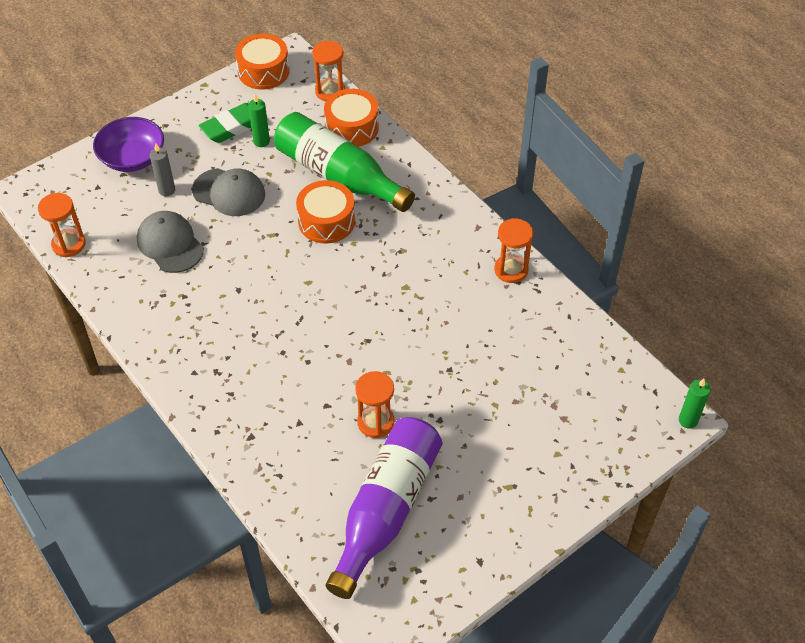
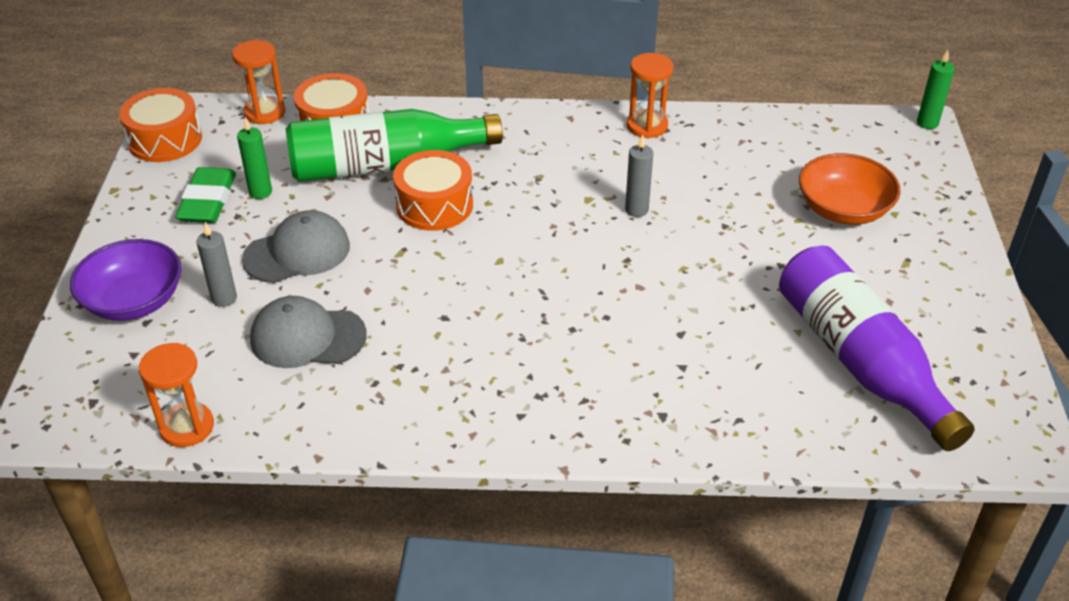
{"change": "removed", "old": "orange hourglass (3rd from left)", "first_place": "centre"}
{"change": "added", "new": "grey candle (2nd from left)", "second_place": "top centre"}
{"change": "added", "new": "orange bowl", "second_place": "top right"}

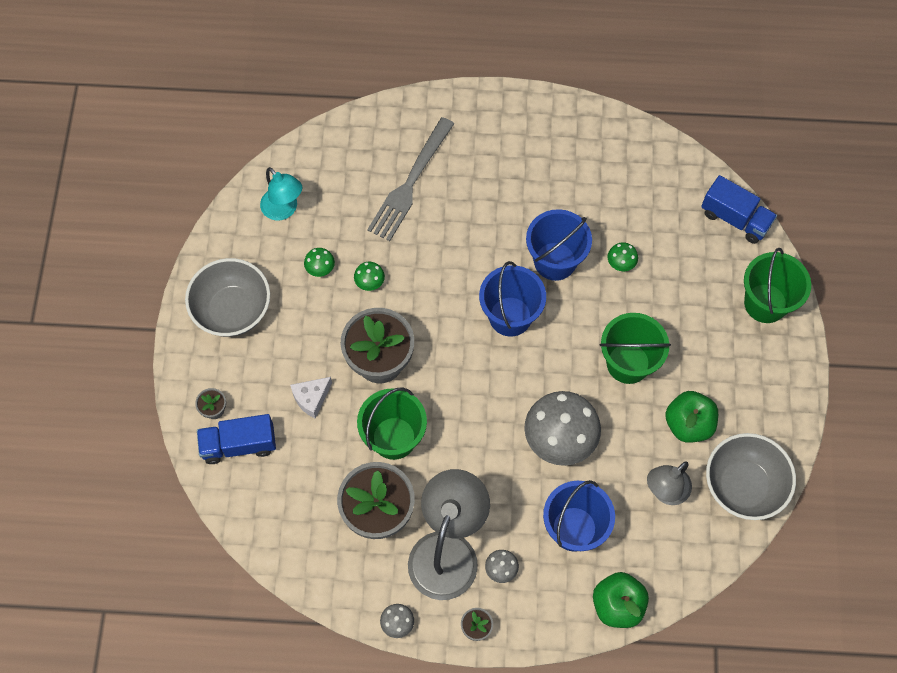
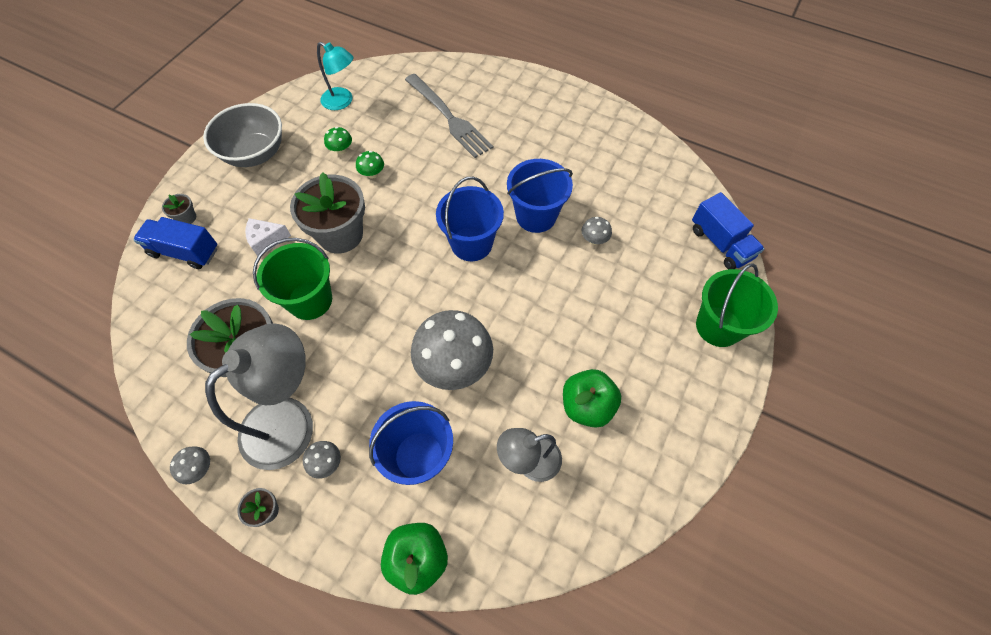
{"change": "removed", "old": "green bucket (2nd from left)", "first_place": "middle right"}
{"change": "removed", "old": "grey bowl (2nd from left)", "first_place": "bottom right"}
{"change": "recoloured", "old": "green mushroom (3rd from left)", "new": "grey mushroom (4th from left)", "first_place": "middle right", "second_place": "centre"}
{"change": "turned", "old": "turquoise lamp", "first_place": "top left", "second_place": "top centre", "degrees": -45}
{"change": "turned", "old": "grey fork", "first_place": "top centre", "second_place": "top centre", "degrees": -90}

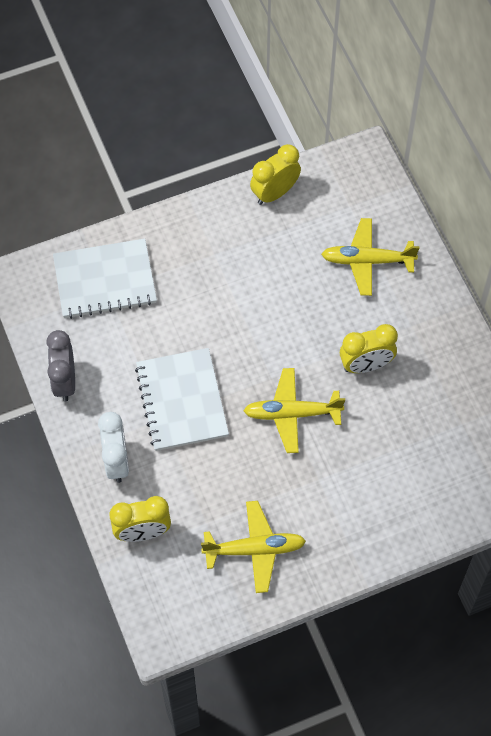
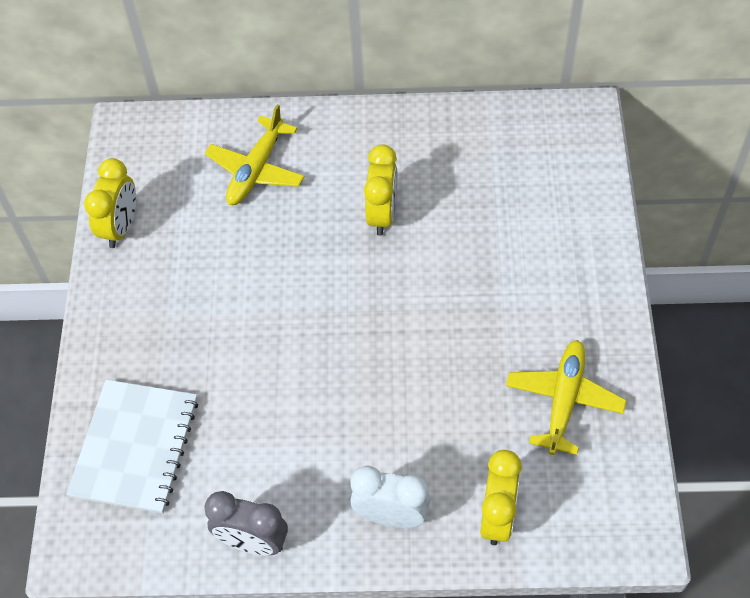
{"change": "removed", "old": "white notebook (2nd from left)", "first_place": "centre"}
{"change": "removed", "old": "yellow plane (2nd from left)", "first_place": "centre"}
{"change": "turned", "old": "yellow clock (2nd from left in the first image)", "first_place": "top centre", "second_place": "middle left", "degrees": -150}

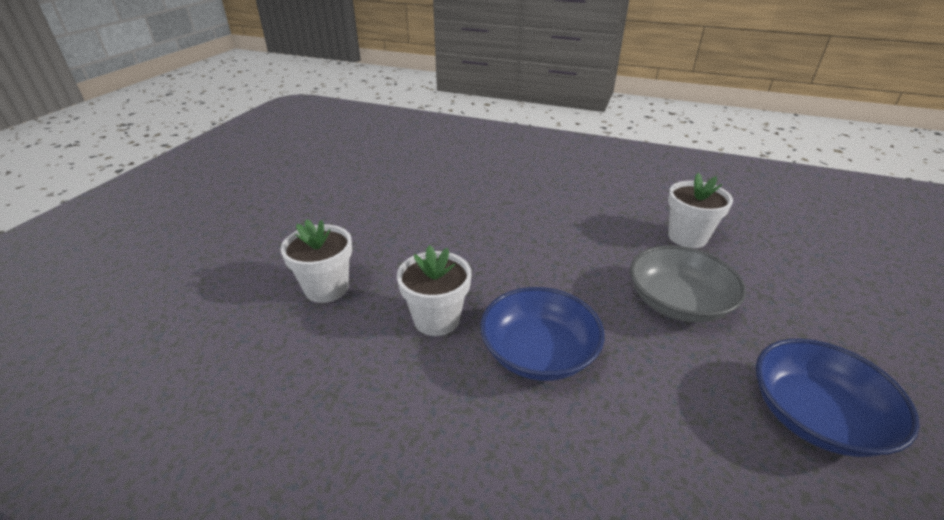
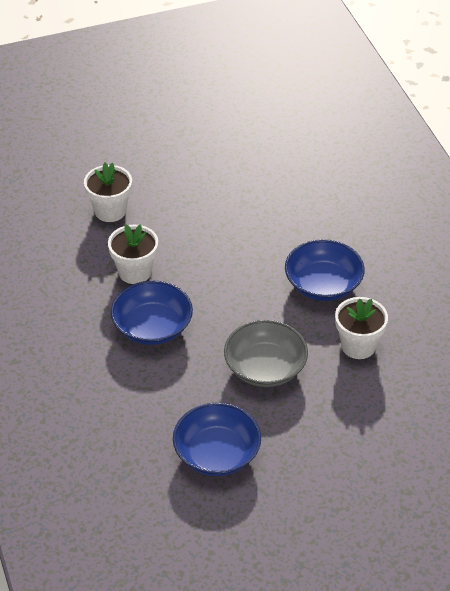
{"change": "added", "new": "blue bowl (3rd from left)", "second_place": "middle right"}

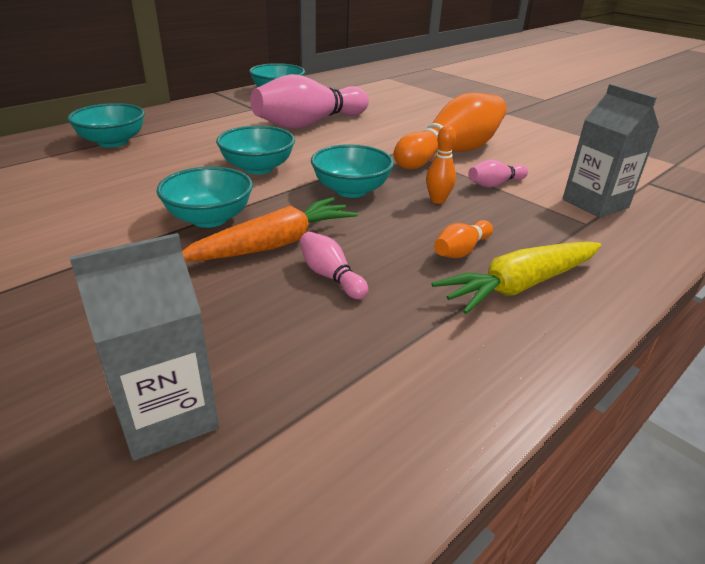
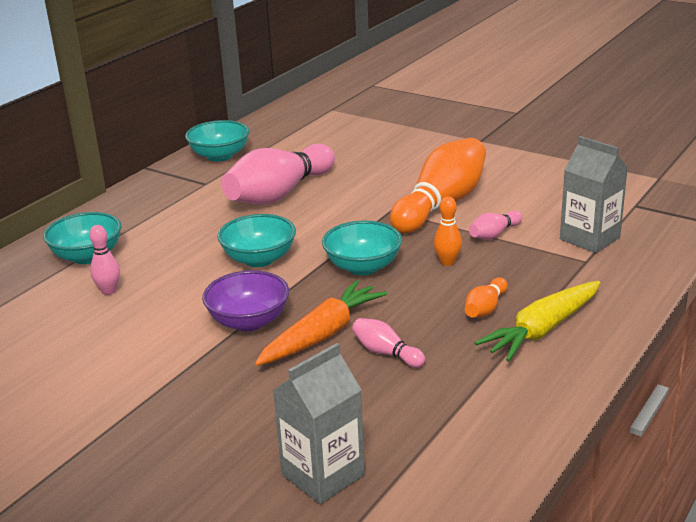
{"change": "added", "new": "pink bowling pin (1st from left)", "second_place": "middle left"}
{"change": "recoloured", "old": "turquoise bowl (2nd from left)", "new": "purple bowl", "first_place": "middle left", "second_place": "centre"}

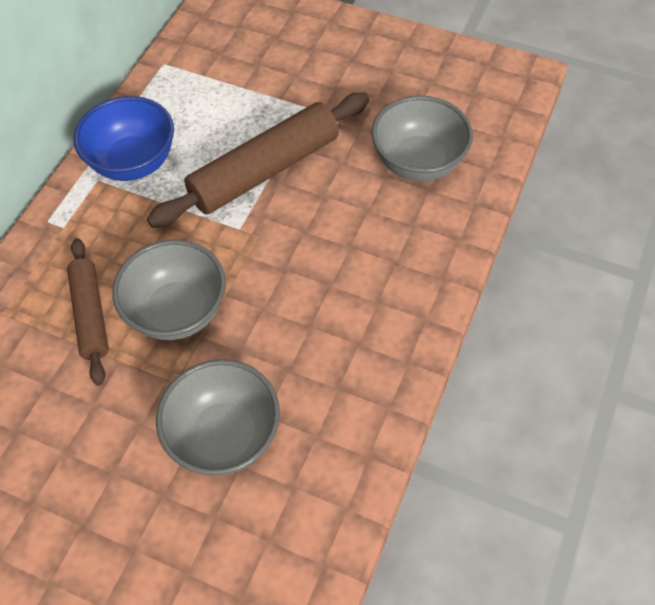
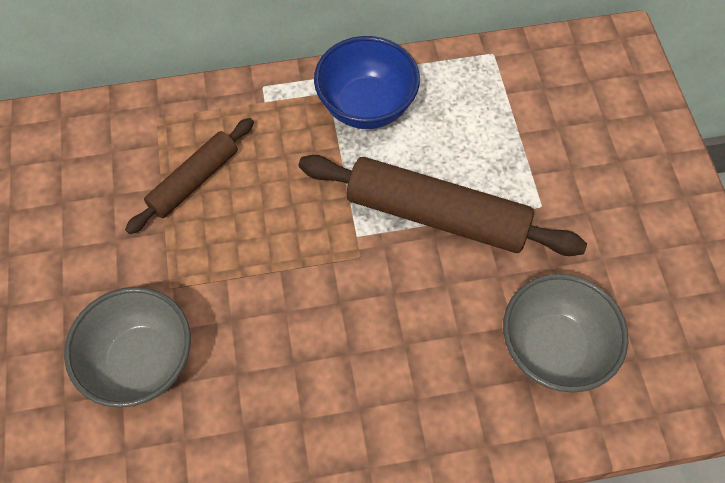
{"change": "removed", "old": "grey bowl (1st from left)", "first_place": "middle left"}

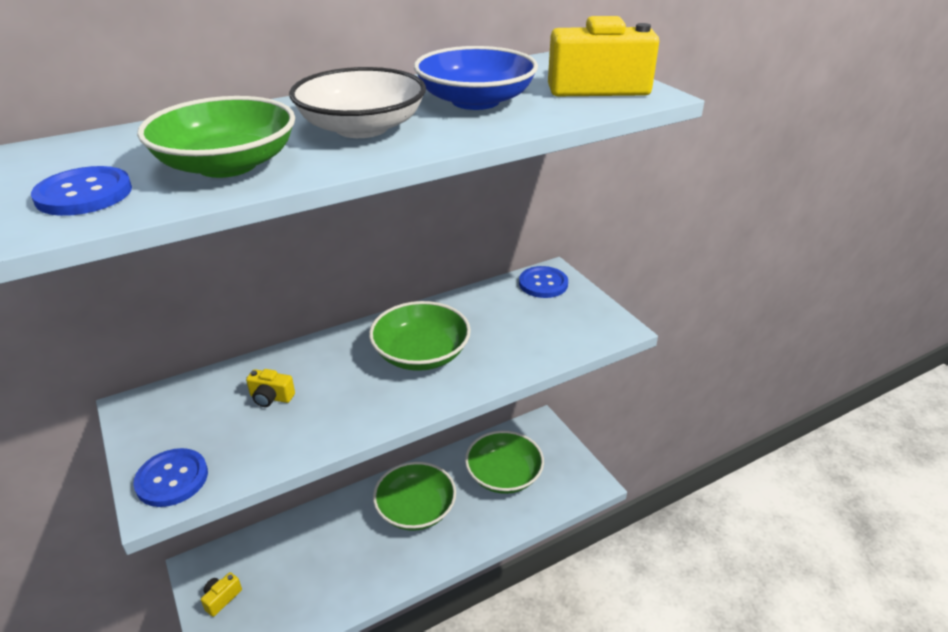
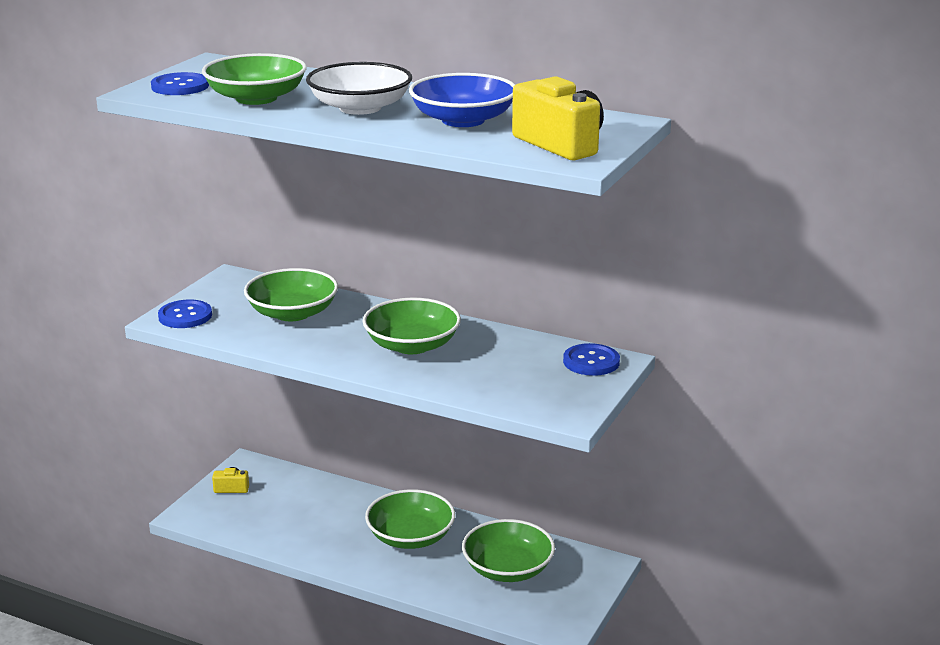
{"change": "replaced", "old": "yellow camera (2nd from left)", "new": "green bowl (2nd from left)", "first_place": "middle left", "second_place": "middle left"}

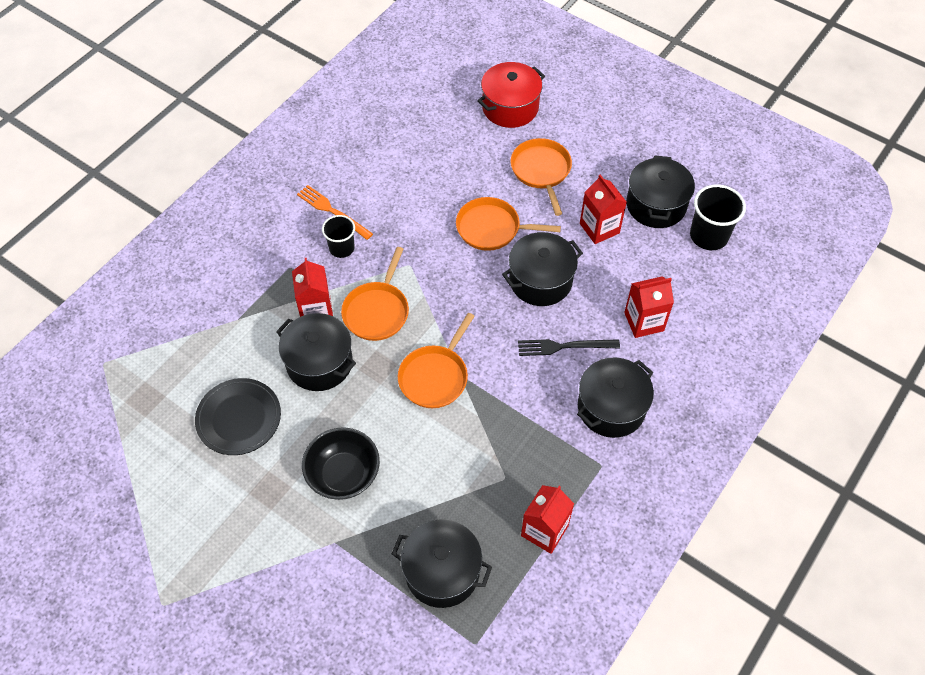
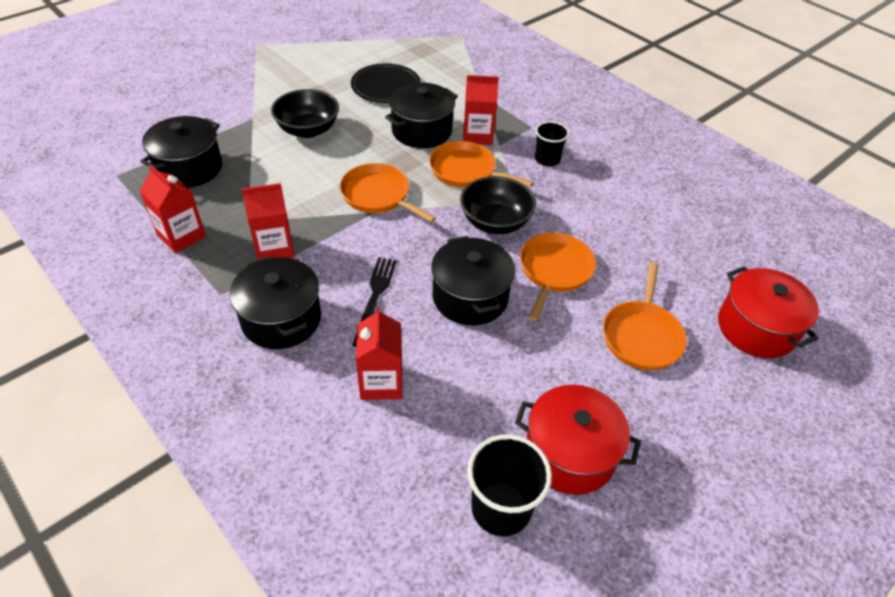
{"change": "removed", "old": "orange fork", "first_place": "top centre"}
{"change": "added", "new": "black bowl (2nd from left)", "second_place": "centre"}
{"change": "moved", "old": "red carton (3rd from left in the first image)", "new": "red carton (2nd from left)", "first_place": "top centre", "second_place": "middle left"}
{"change": "recoloured", "old": "black pot (5th from left)", "new": "red pot (1st from left)", "first_place": "top right", "second_place": "bottom centre"}
{"change": "turned", "old": "orange pan (4th from left)", "first_place": "top centre", "second_place": "middle right", "degrees": 105}

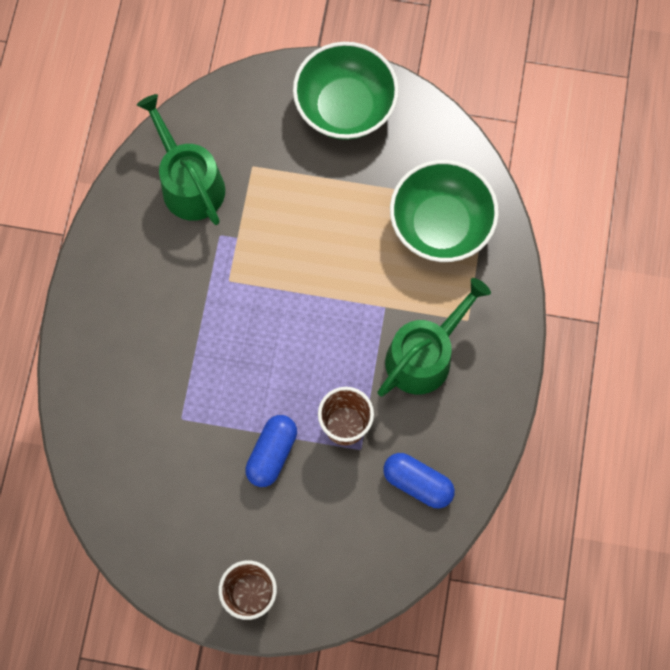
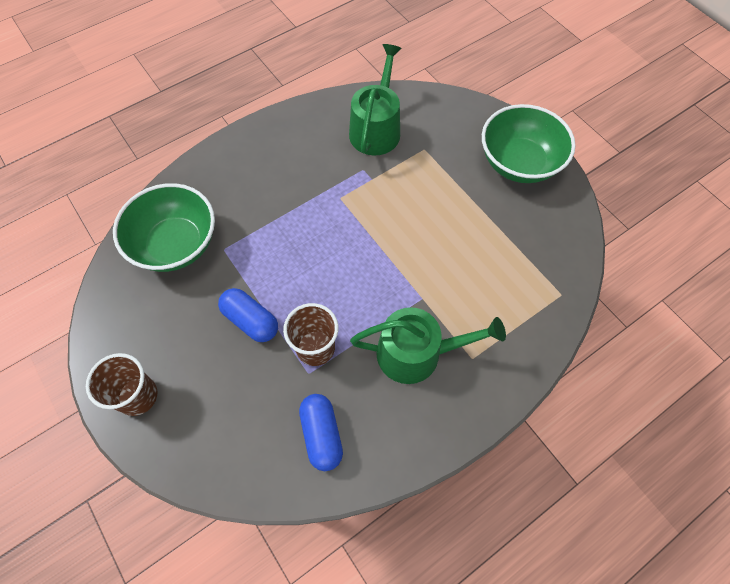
{"change": "moved", "old": "green bowl (2nd from left in the first image)", "new": "green bowl (1st from left)", "first_place": "top centre", "second_place": "middle left"}
{"change": "turned", "old": "blue capsule (1st from left)", "first_place": "bottom centre", "second_place": "centre", "degrees": 60}

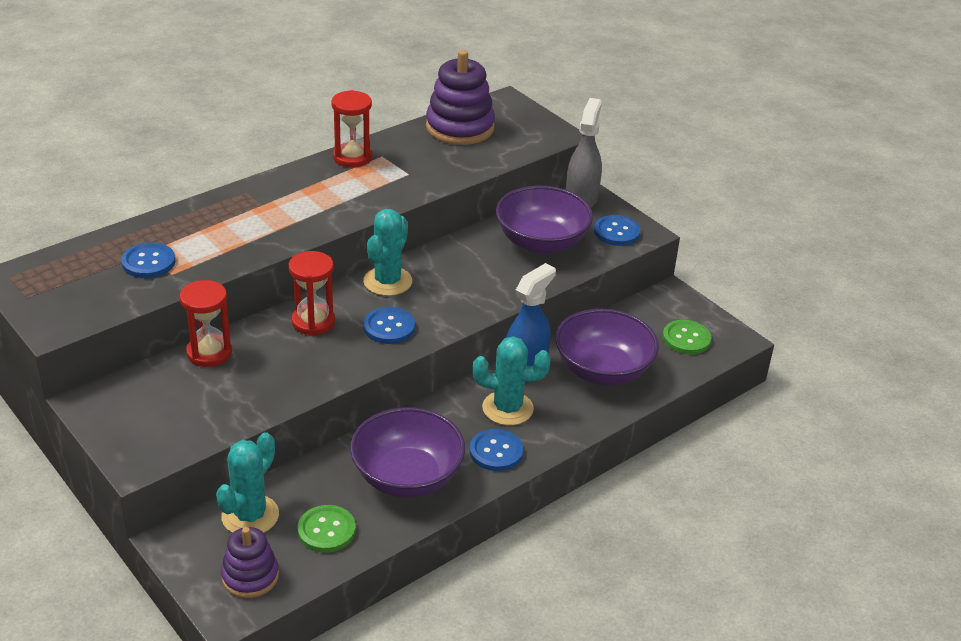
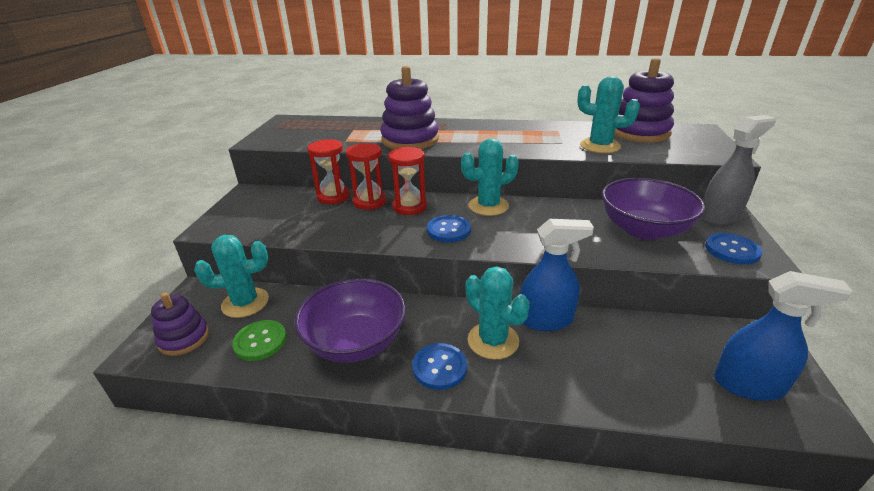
{"change": "removed", "old": "blue button (1st from left)", "first_place": "middle left"}
{"change": "removed", "old": "purple bowl (3rd from left)", "first_place": "centre"}
{"change": "added", "new": "purple stacking toy (2nd from left)", "second_place": "top centre"}
{"change": "added", "new": "turquoise cactus (4th from left)", "second_place": "top right"}
{"change": "moved", "old": "red hourglass (3rd from left in the first image)", "new": "red hourglass (2nd from left)", "first_place": "top centre", "second_place": "centre"}
{"change": "replaced", "old": "green button (2nd from left)", "new": "blue spray bottle (2nd from left)", "first_place": "middle right", "second_place": "bottom right"}

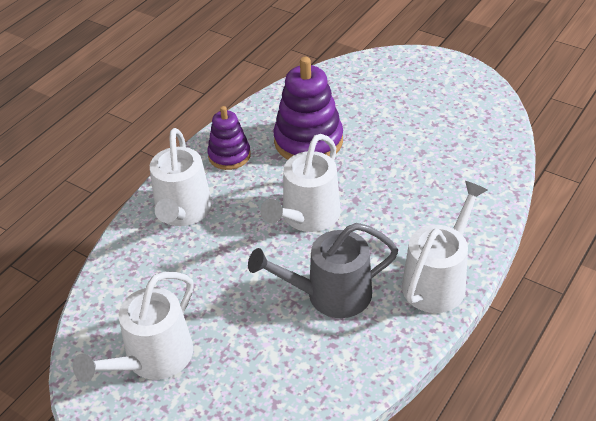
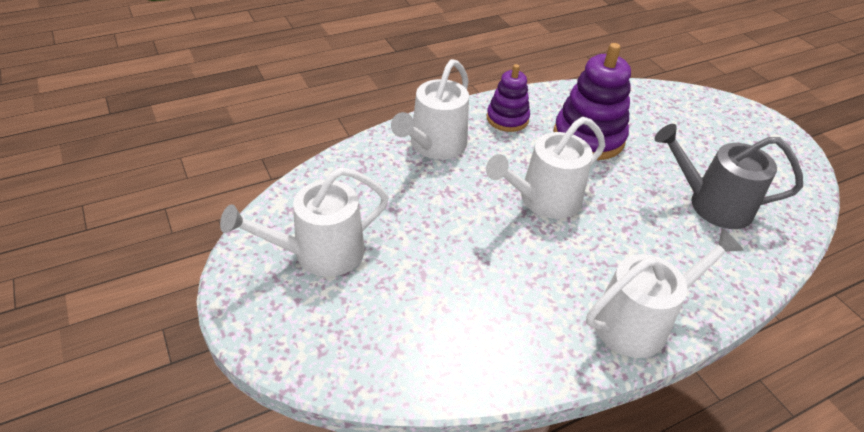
{"change": "moved", "old": "grey watering can", "first_place": "centre", "second_place": "middle right"}

